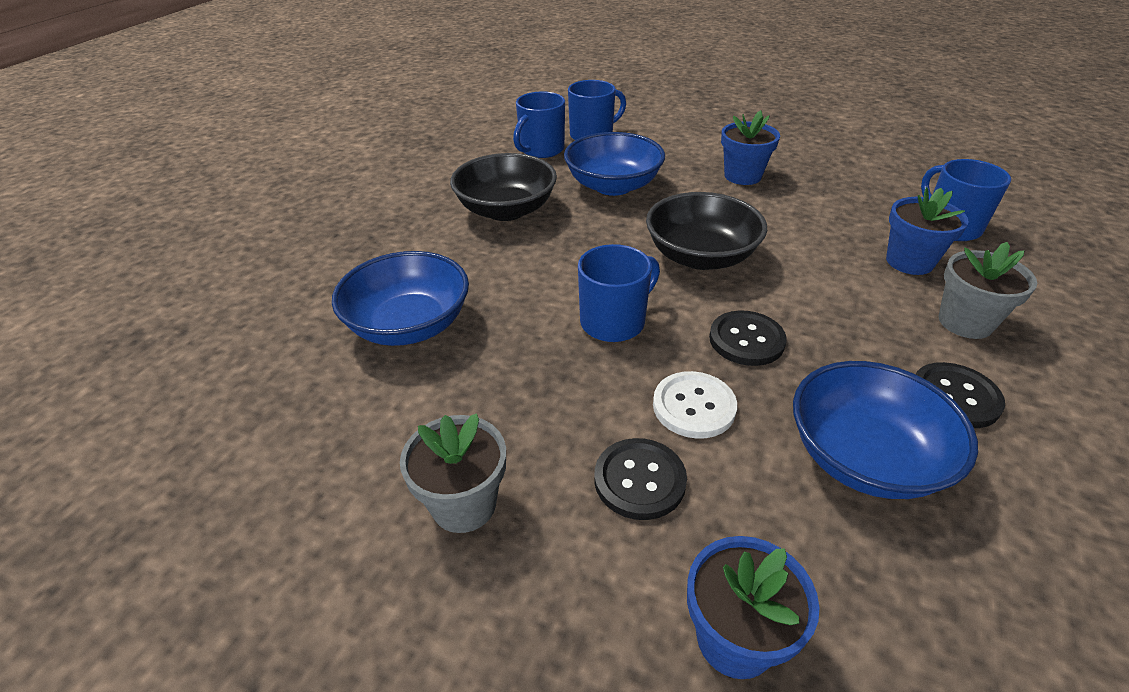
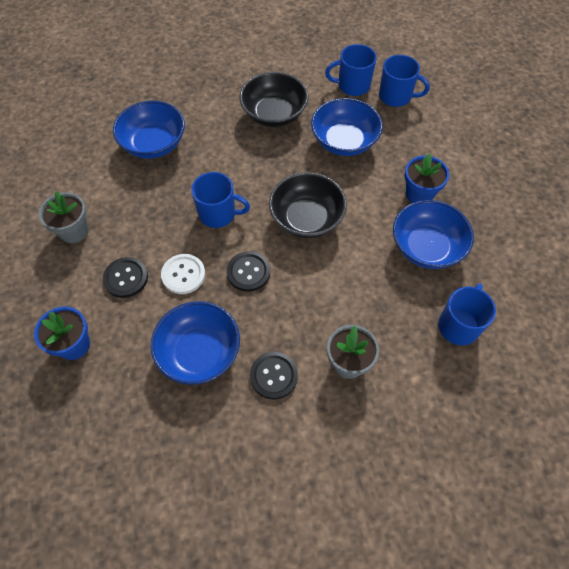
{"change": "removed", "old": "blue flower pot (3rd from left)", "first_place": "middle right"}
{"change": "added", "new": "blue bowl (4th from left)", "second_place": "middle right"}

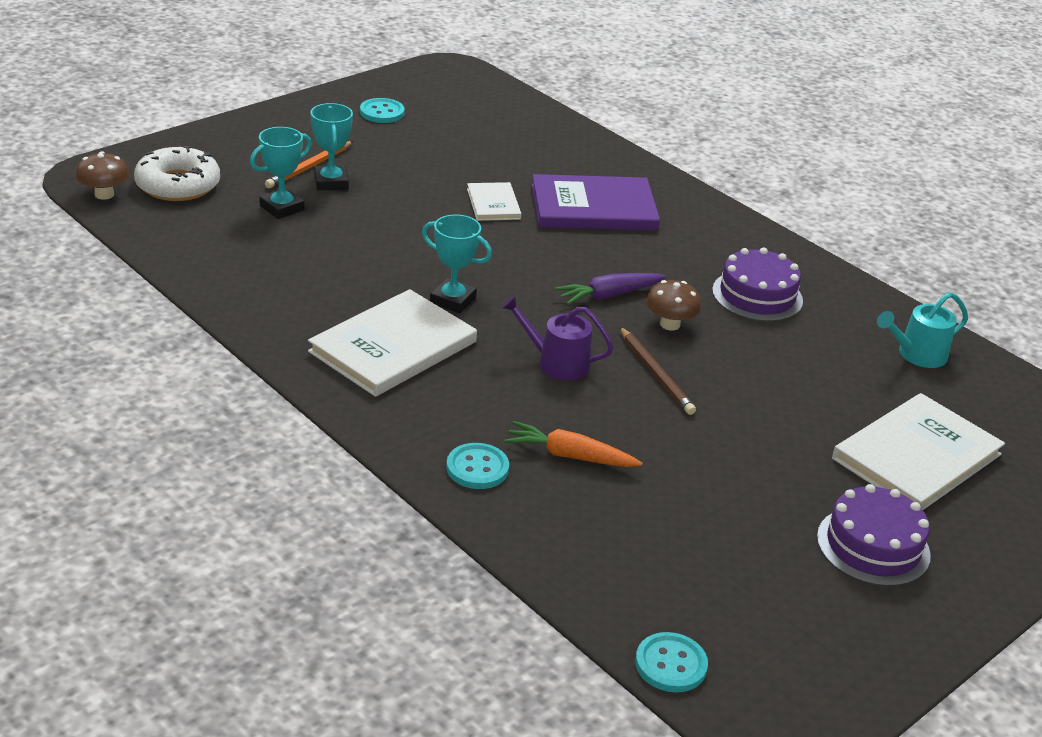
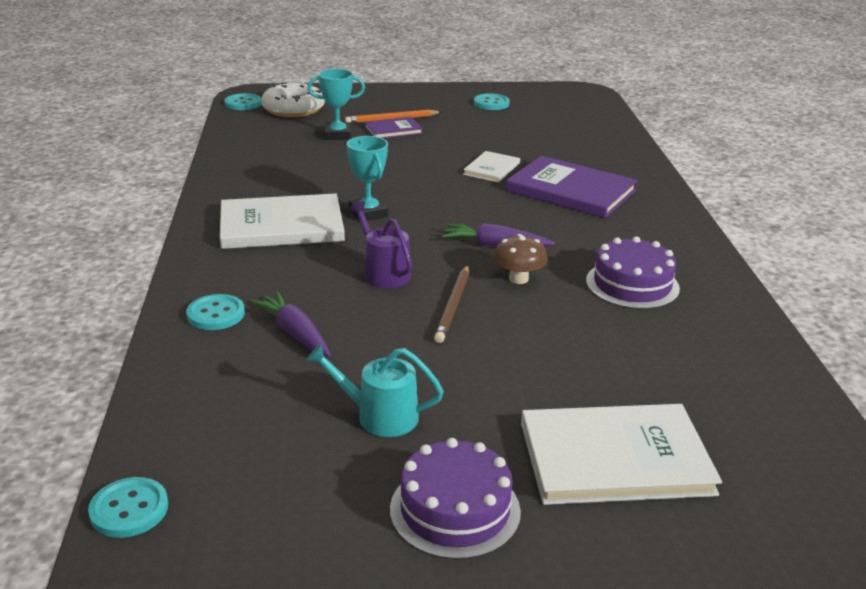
{"change": "moved", "old": "turquoise watering can", "first_place": "middle right", "second_place": "centre"}
{"change": "replaced", "old": "brown mushroom (1st from left)", "new": "turquoise button (3rd from left)", "first_place": "top left", "second_place": "top left"}
{"change": "replaced", "old": "turquoise trophy (2nd from left)", "new": "purple book (1st from left)", "first_place": "top left", "second_place": "top centre"}
{"change": "recoloured", "old": "orange carrot", "new": "purple carrot (1st from left)", "first_place": "centre", "second_place": "centre"}

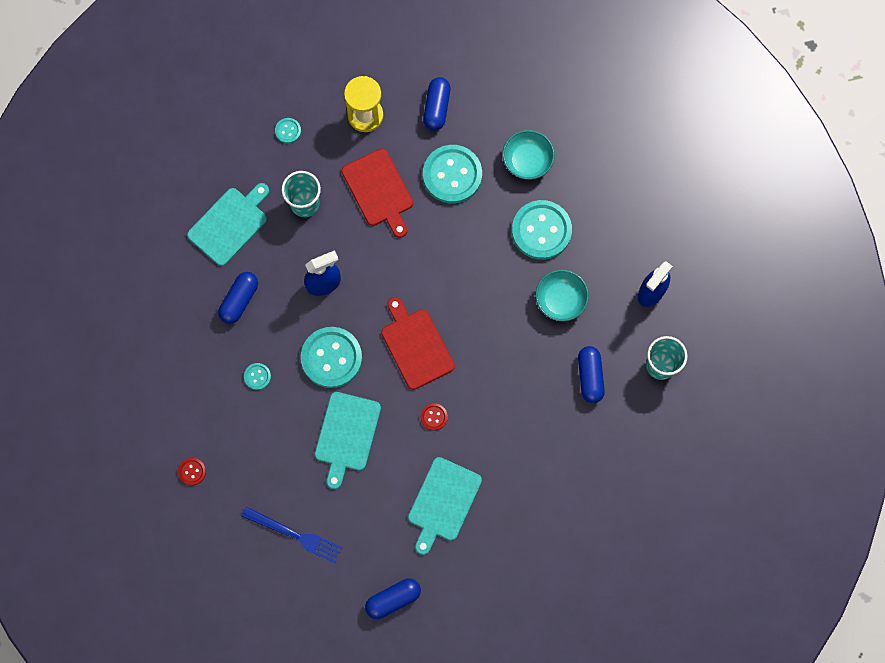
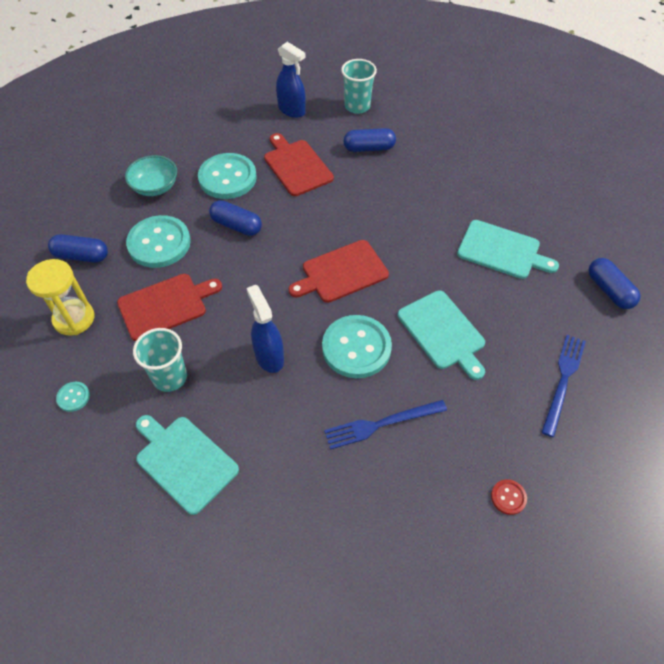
{"change": "removed", "old": "red button (2nd from left)", "first_place": "centre"}
{"change": "moved", "old": "blue capsule (1st from left in the first image)", "new": "blue capsule (2nd from left)", "first_place": "middle left", "second_place": "top centre"}
{"change": "replaced", "old": "turquoise button (1st from left)", "new": "blue fork (1st from left)", "first_place": "middle left", "second_place": "centre"}
{"change": "replaced", "old": "turquoise bowl (2nd from left)", "new": "red cutting board (2nd from left)", "first_place": "centre", "second_place": "top centre"}
{"change": "turned", "old": "turquoise cutting board (2nd from left)", "first_place": "centre", "second_place": "centre", "degrees": 45}

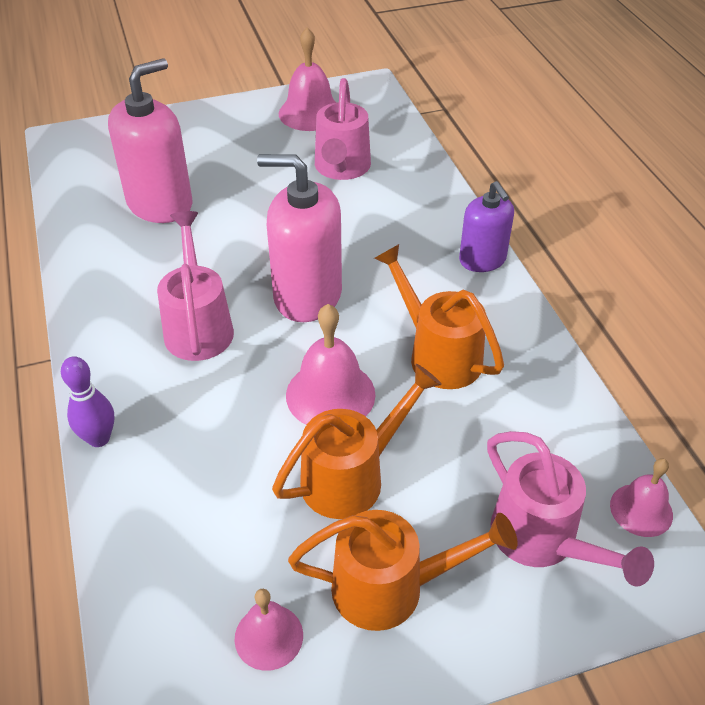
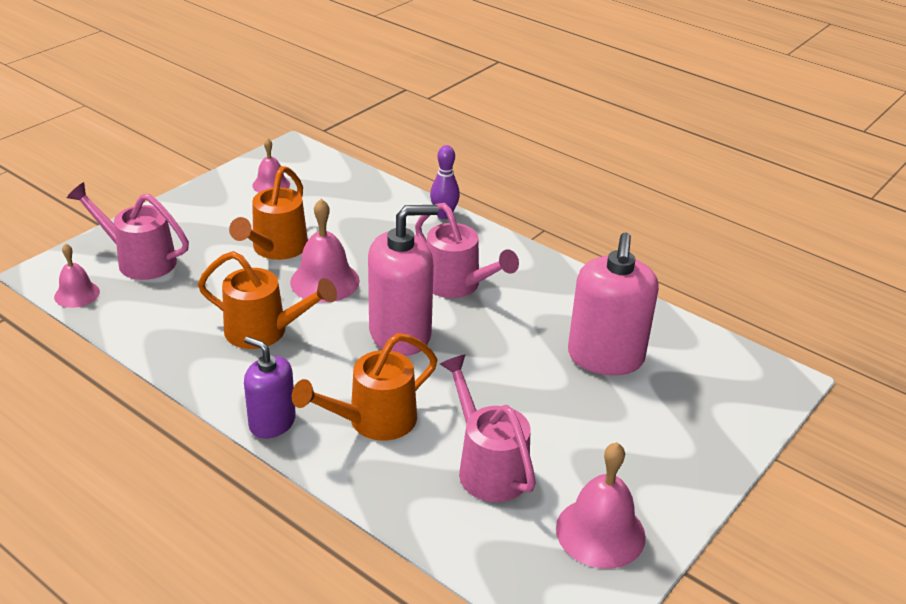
{"change": "moved", "old": "orange watering can (2nd from left in the first image)", "new": "orange watering can (3rd from left)", "first_place": "bottom centre", "second_place": "centre"}

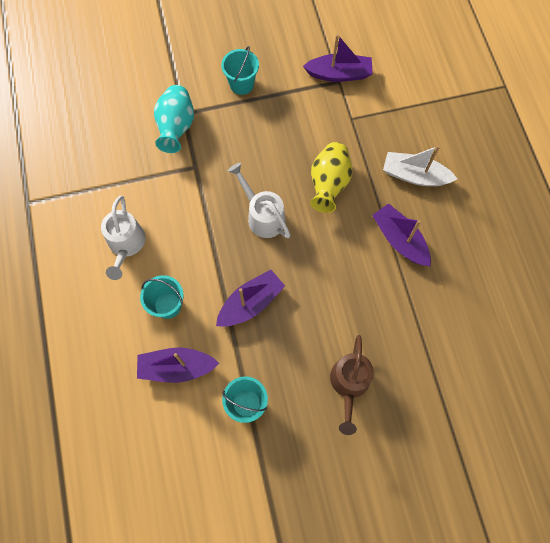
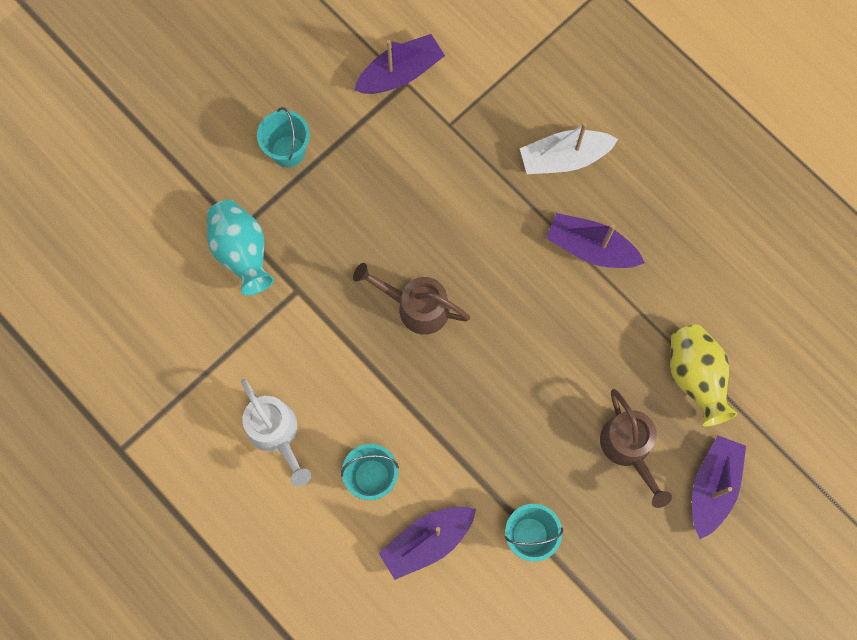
{"change": "moved", "old": "purple boat (2nd from left in the first image)", "new": "purple boat (4th from left)", "first_place": "centre", "second_place": "bottom right"}
{"change": "moved", "old": "yellow vase", "first_place": "top centre", "second_place": "middle right"}
{"change": "recoloured", "old": "white watering can (2nd from left)", "new": "brown watering can (1st from left)", "first_place": "centre", "second_place": "centre"}

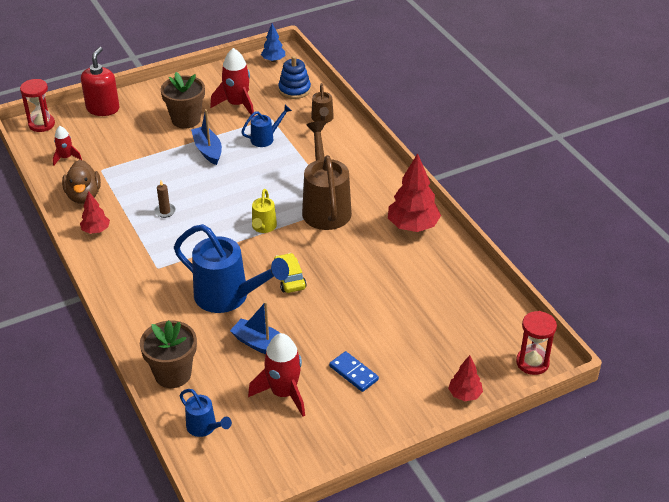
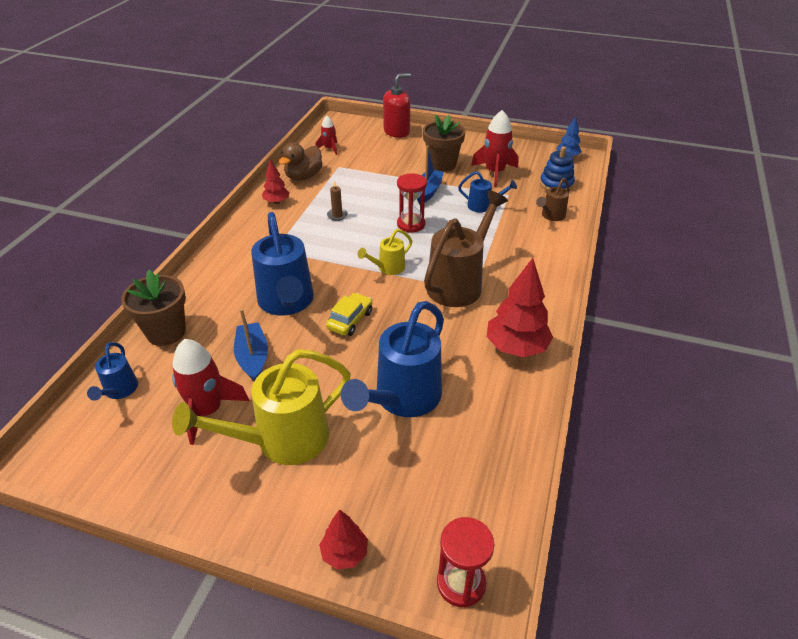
{"change": "added", "new": "blue watering can (3rd from left)", "second_place": "centre"}
{"change": "moved", "old": "red hourglass (1st from left)", "first_place": "top left", "second_place": "top centre"}
{"change": "replaced", "old": "blue domino", "new": "yellow watering can (1st from left)", "first_place": "bottom centre", "second_place": "middle left"}

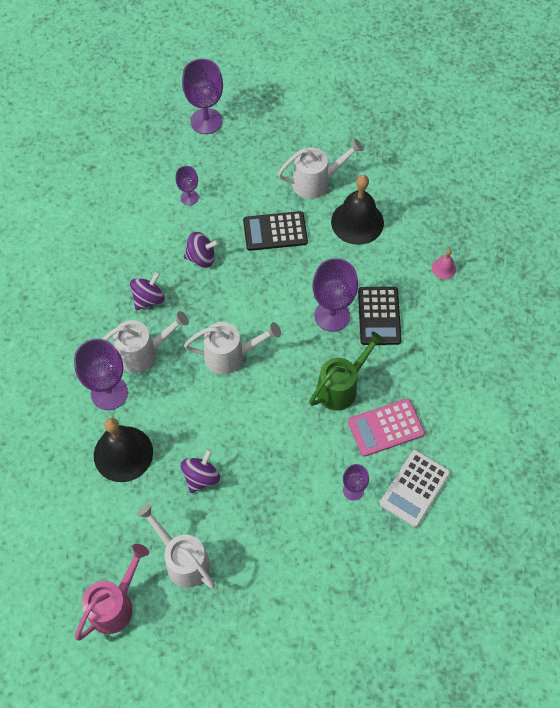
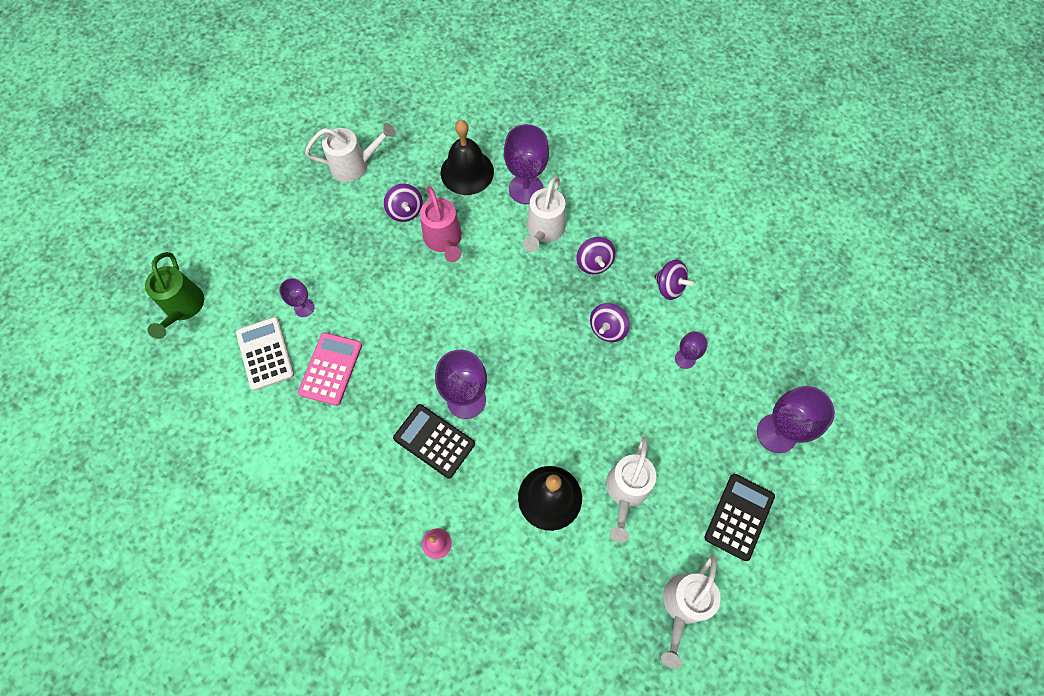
{"change": "added", "new": "purple spinning top (4th from left)", "second_place": "centre"}
{"change": "moved", "old": "pink watering can", "first_place": "bottom left", "second_place": "top centre"}
{"change": "moved", "old": "white watering can (3rd from left in the first image)", "new": "white watering can (4th from left)", "first_place": "centre", "second_place": "bottom centre"}
{"change": "moved", "old": "black calculator (1st from left in the first image)", "new": "black calculator (2nd from left)", "first_place": "top centre", "second_place": "bottom right"}
{"change": "moved", "old": "green watering can", "first_place": "centre", "second_place": "middle left"}

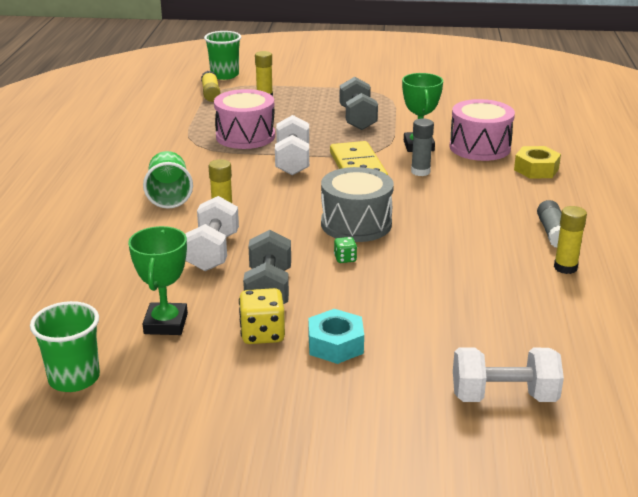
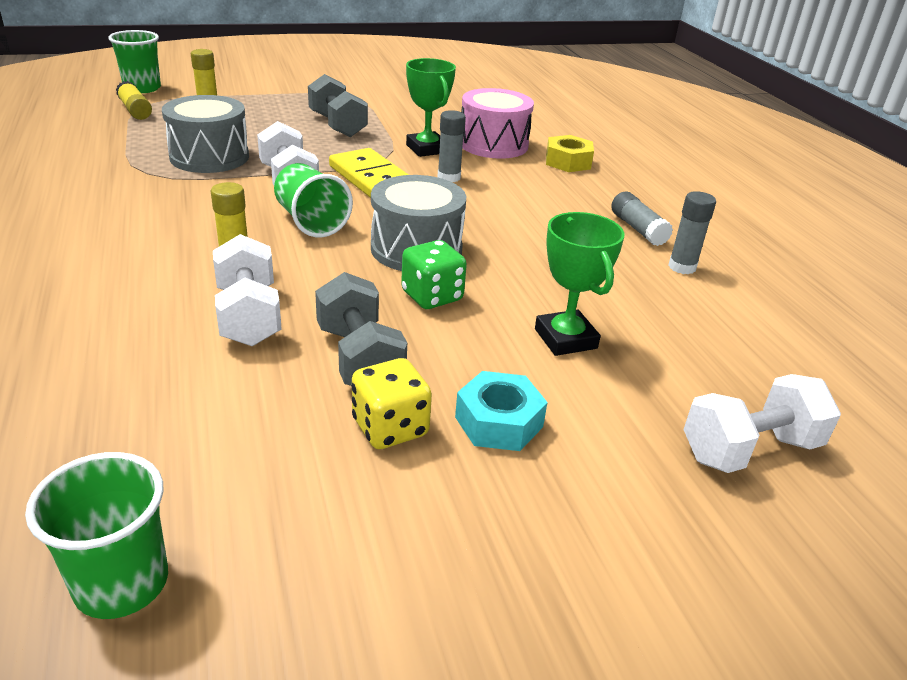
{"change": "moved", "old": "green trophy (1st from left in the first image)", "new": "green trophy (2nd from left)", "first_place": "middle left", "second_place": "centre"}
{"change": "moved", "old": "green cup (2nd from left in the first image)", "new": "green cup (3rd from left)", "first_place": "middle left", "second_place": "top centre"}
{"change": "recoloured", "old": "pink drum (1st from left)", "new": "grey drum (1st from left)", "first_place": "top centre", "second_place": "top left"}
{"change": "recoloured", "old": "yellow glue stick (4th from left)", "new": "grey glue stick (3rd from left)", "first_place": "middle right", "second_place": "middle right"}
{"change": "resized", "old": "green dice", "first_place": "centre", "second_place": "centre", "factor": 1.86}

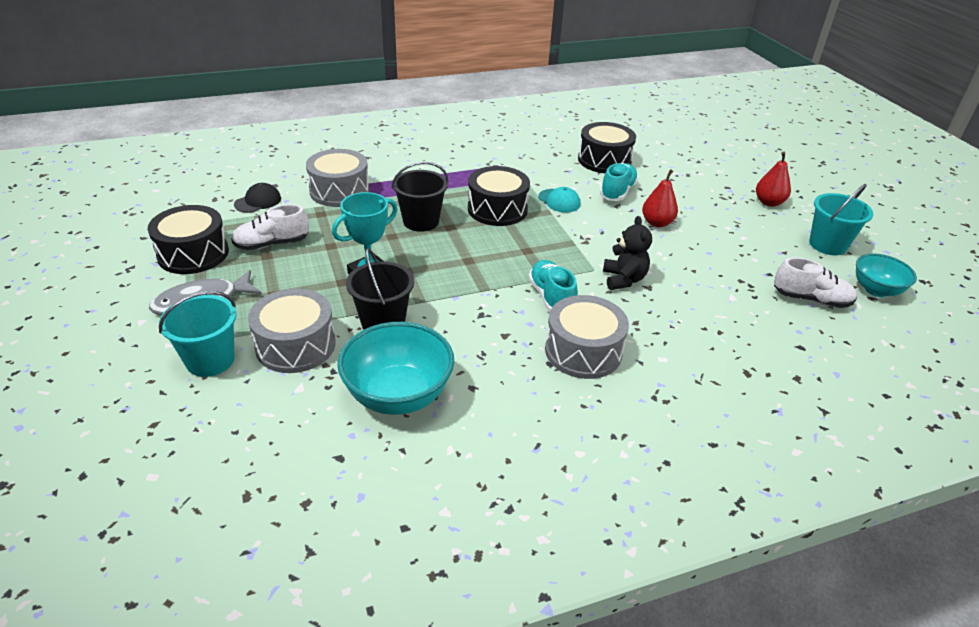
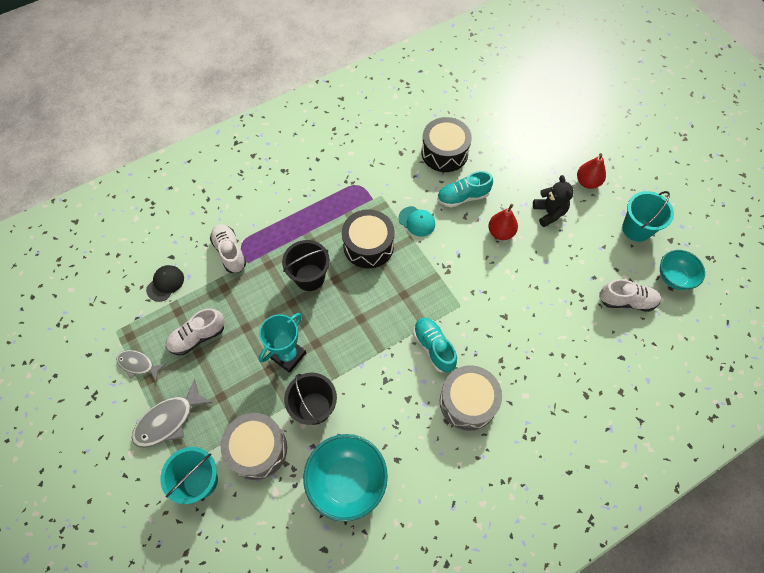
{"change": "moved", "old": "black teddy bear", "first_place": "centre", "second_place": "middle right"}
{"change": "replaced", "old": "black drum (1st from left)", "new": "grey fish (1st from left)", "first_place": "middle left", "second_place": "middle left"}
{"change": "replaced", "old": "grey drum (2nd from left)", "new": "white shoe (2nd from left)", "first_place": "top centre", "second_place": "middle left"}
{"change": "turned", "old": "turquoise shoe (2nd from left)", "first_place": "top centre", "second_place": "top centre", "degrees": -120}

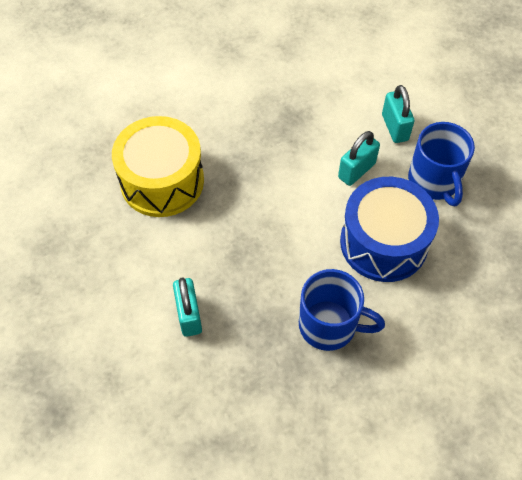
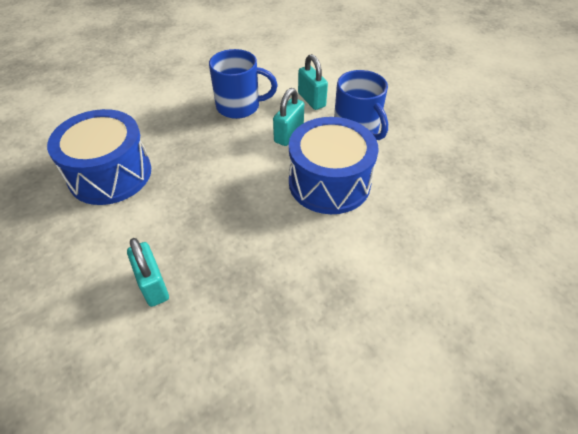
{"change": "moved", "old": "blue mug (1st from left)", "first_place": "centre", "second_place": "top centre"}
{"change": "recoloured", "old": "yellow drum", "new": "blue drum (1st from left)", "first_place": "middle left", "second_place": "middle left"}

